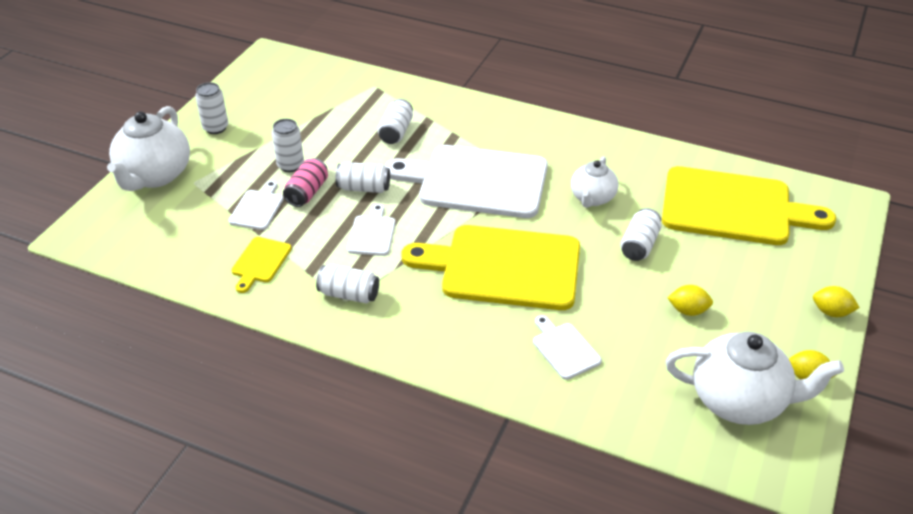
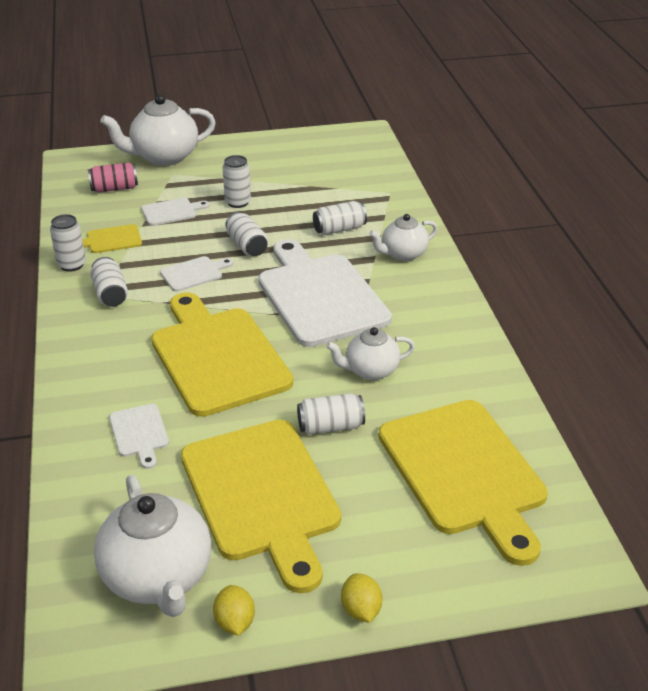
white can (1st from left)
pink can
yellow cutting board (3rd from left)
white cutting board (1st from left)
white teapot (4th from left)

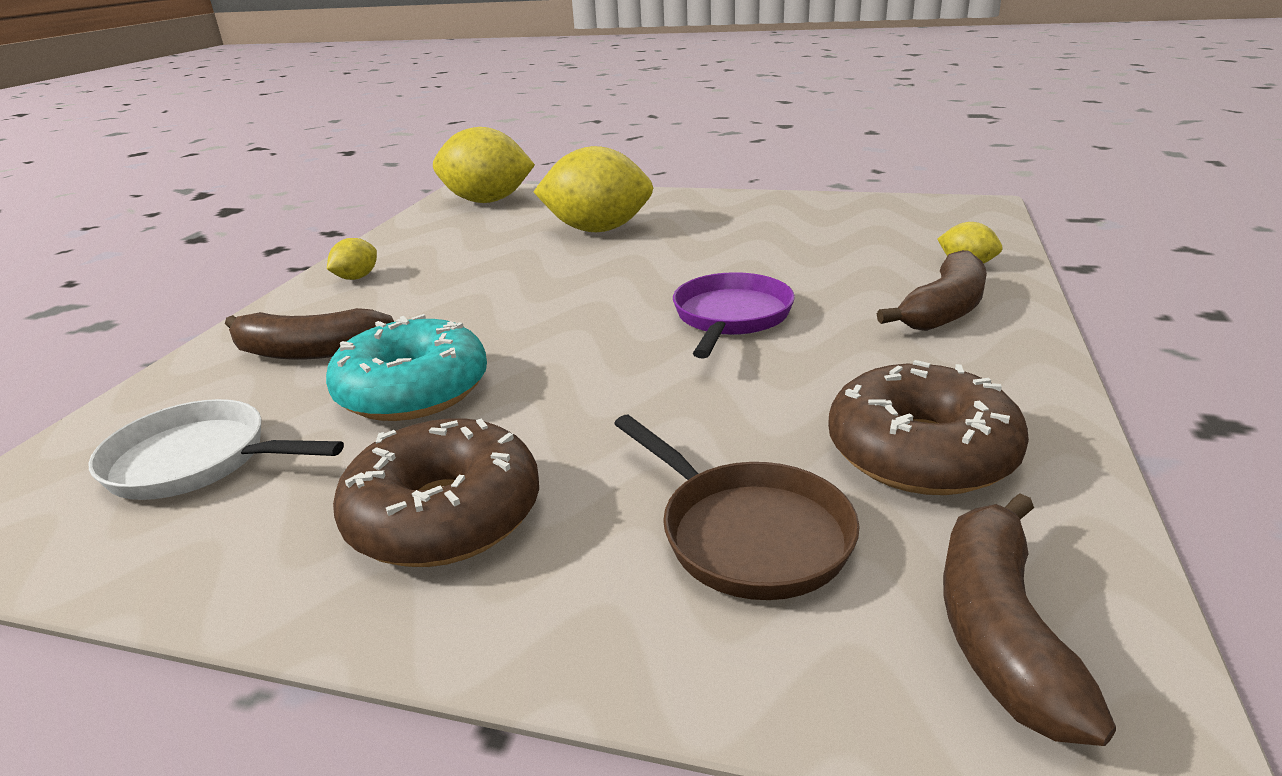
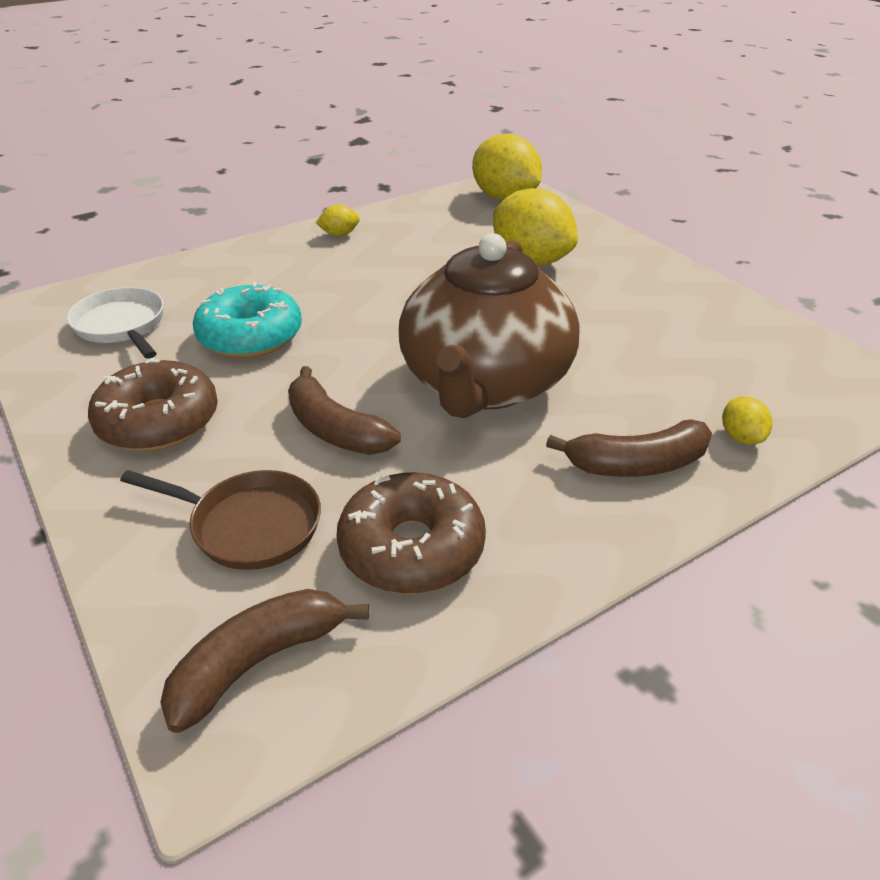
brown teapot
brown banana (2nd from left)
brown pan

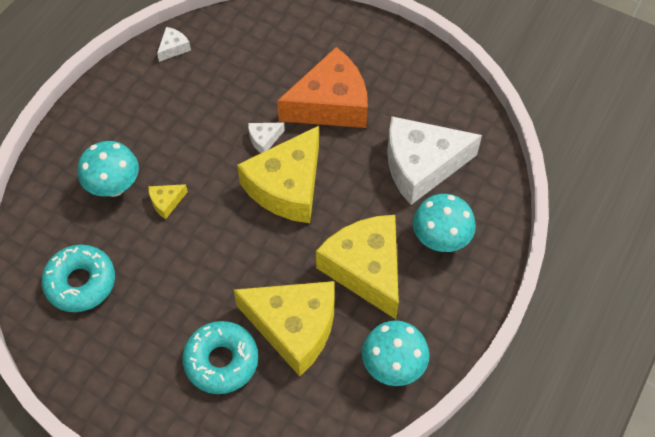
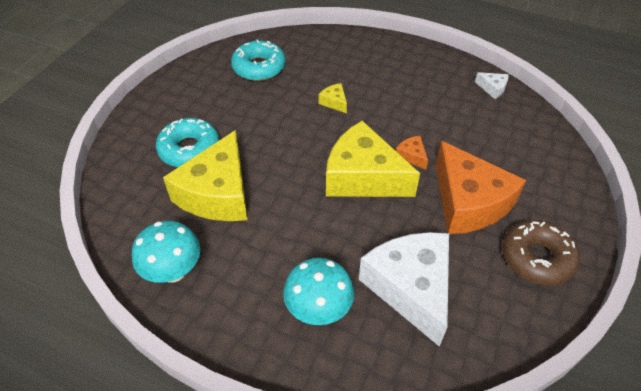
orange cheese (1st from left)
turquoise mushroom (1st from left in the first image)
yellow cheese (4th from left in the first image)
brown donut

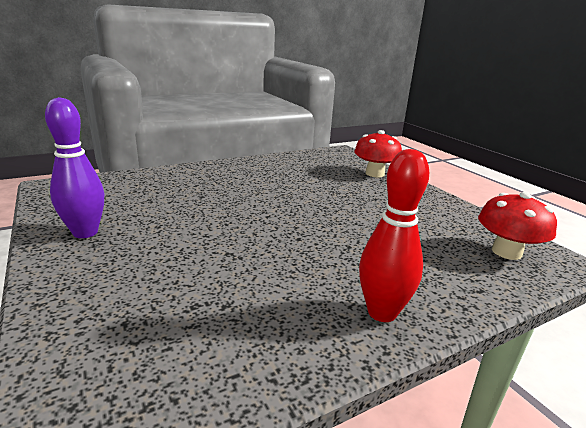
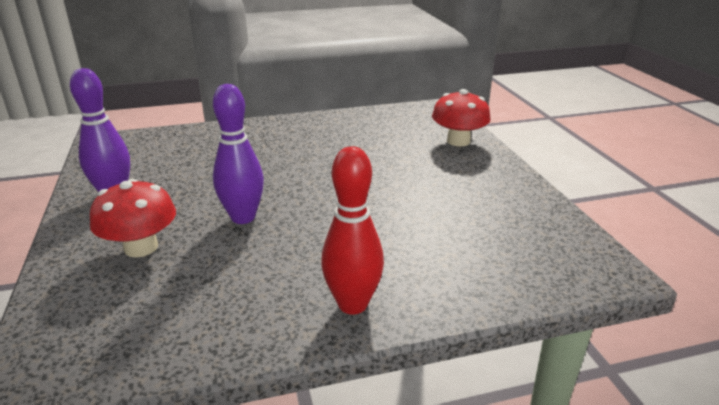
red mushroom (1st from left)
purple bowling pin (2nd from left)

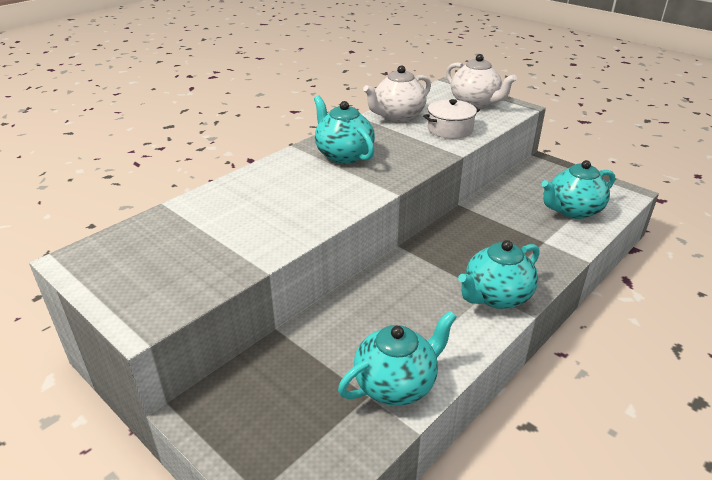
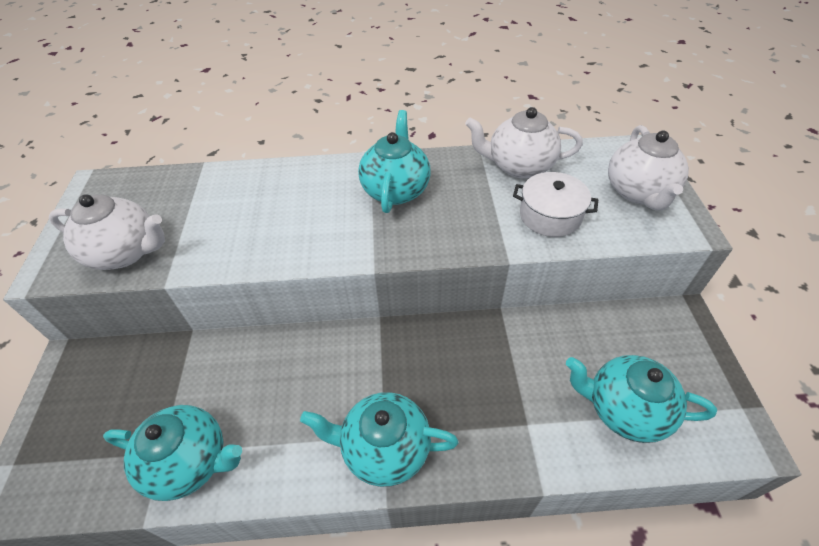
white teapot (1st from left)

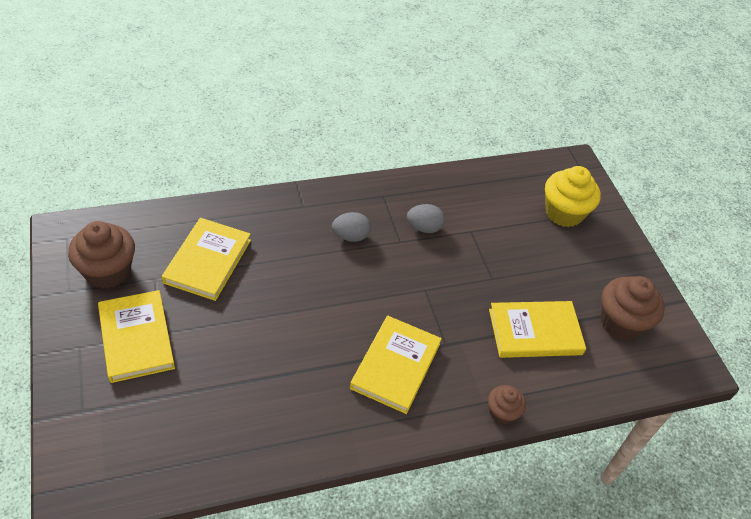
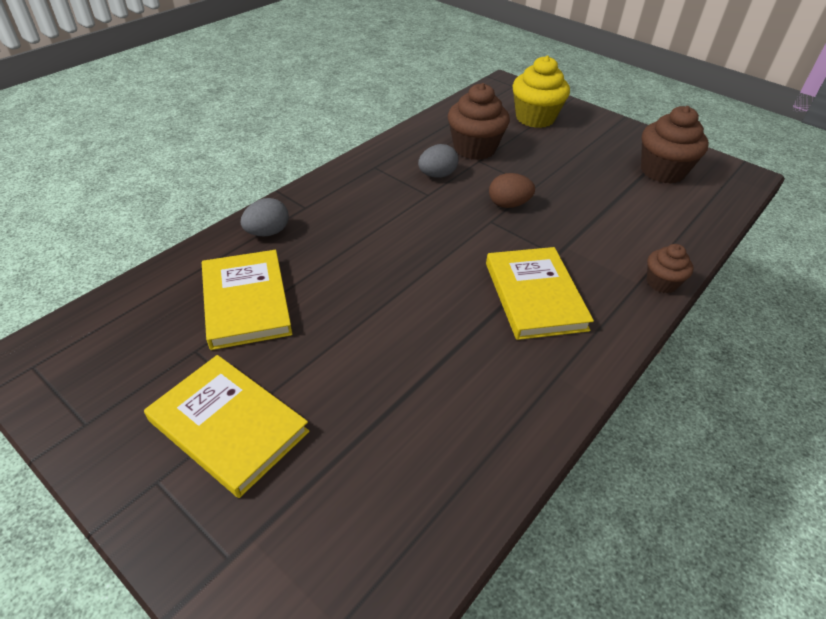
grey egg (1st from left)
brown cupcake (1st from left)
yellow book (4th from left in the first image)
brown egg

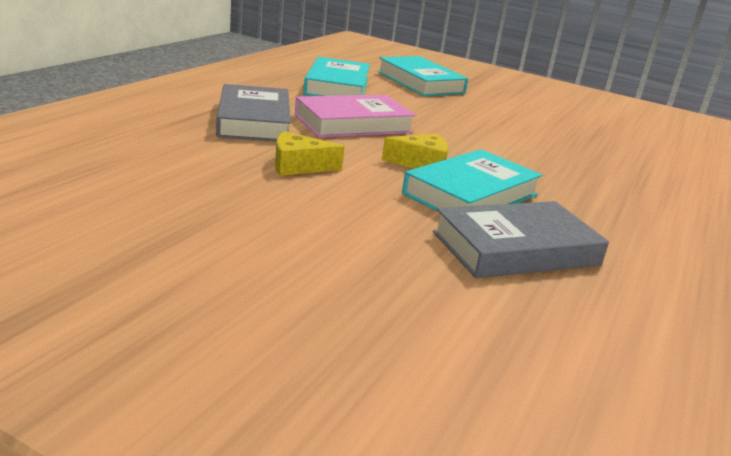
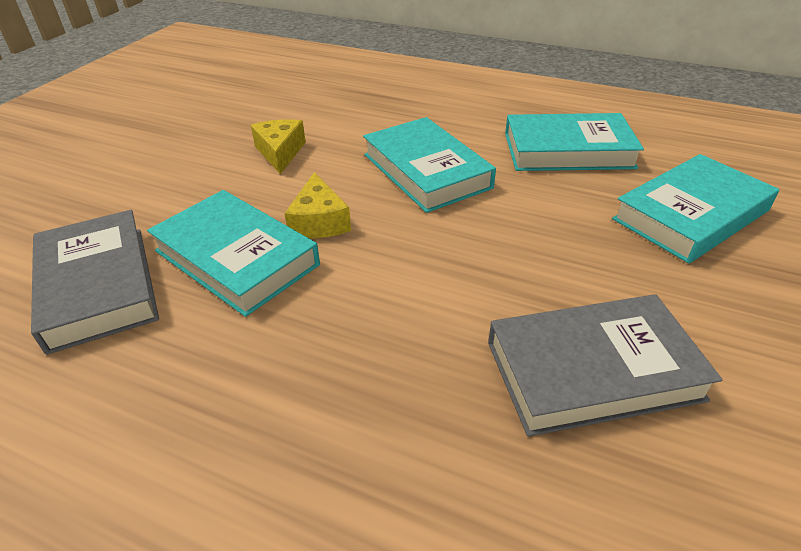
grey book (2nd from left)
turquoise book (2nd from left)

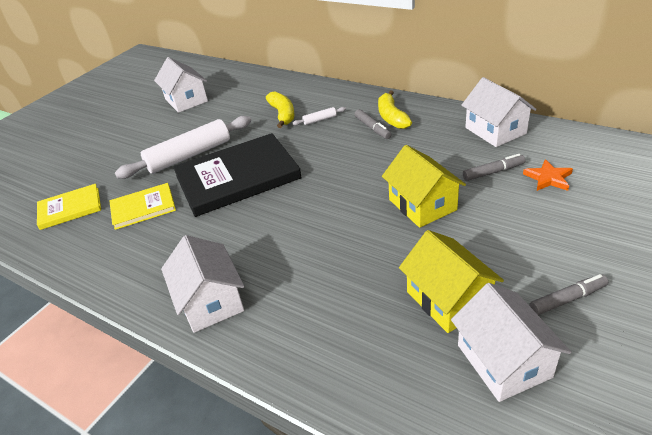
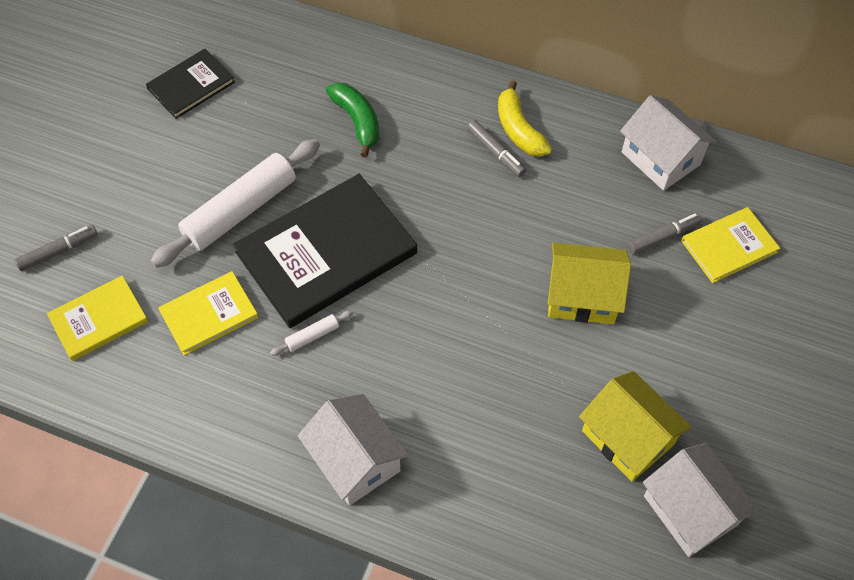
black book (1st from left)
green banana
white rolling pin (2nd from left)
yellow house (1st from left)
yellow book (3rd from left)
grey marker (1st from left)

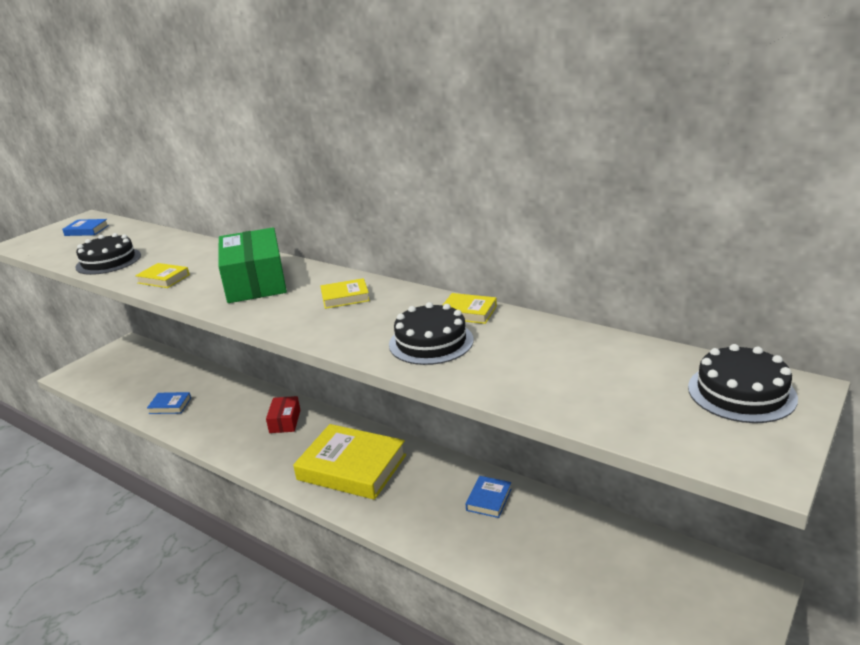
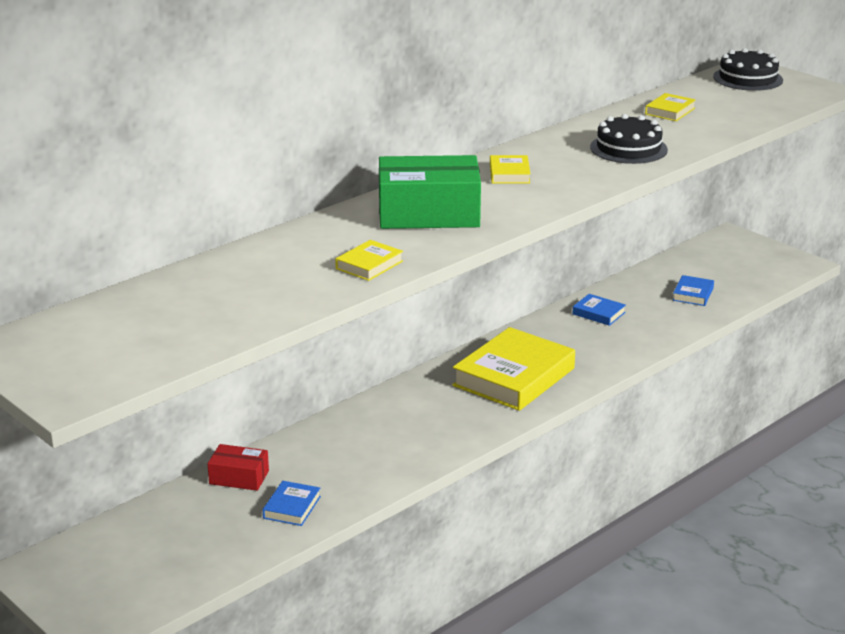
blue book (3rd from left)
black cake (1st from left in the first image)
yellow book (4th from left)
red box

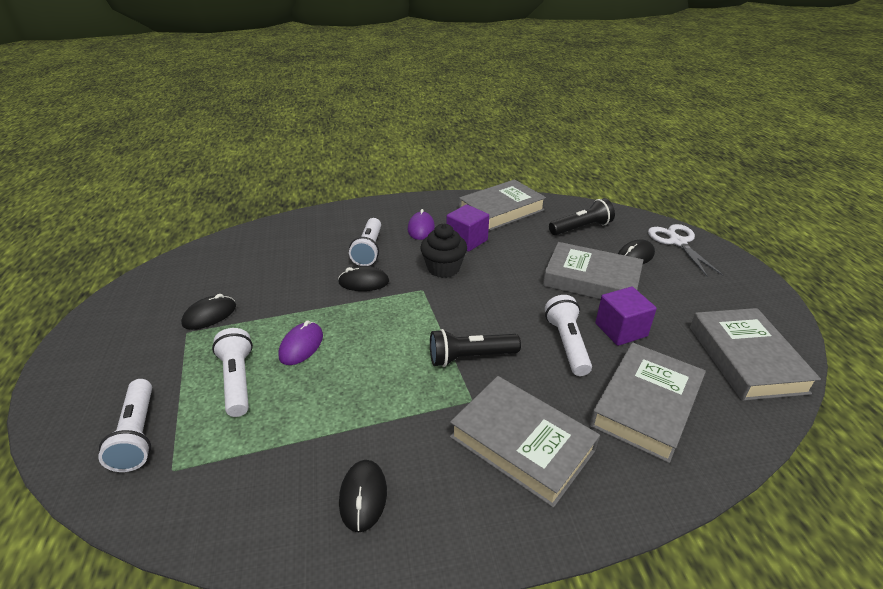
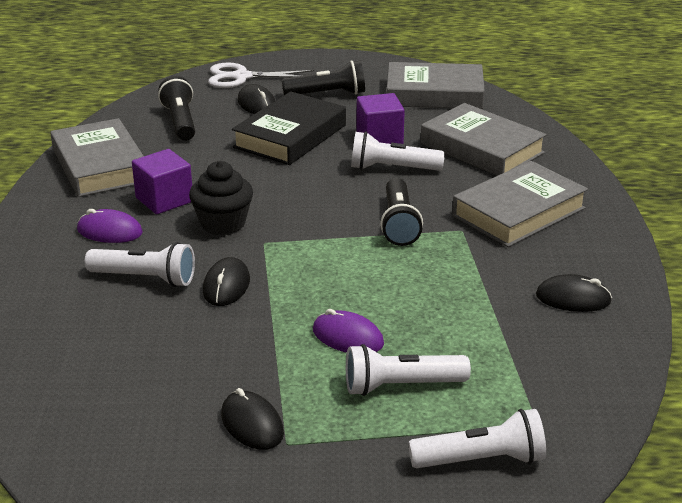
black book
black flashlight (2nd from left)

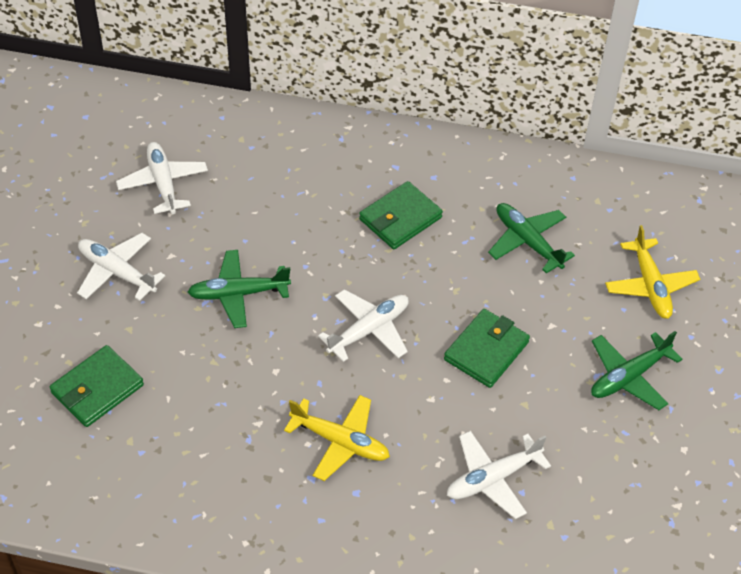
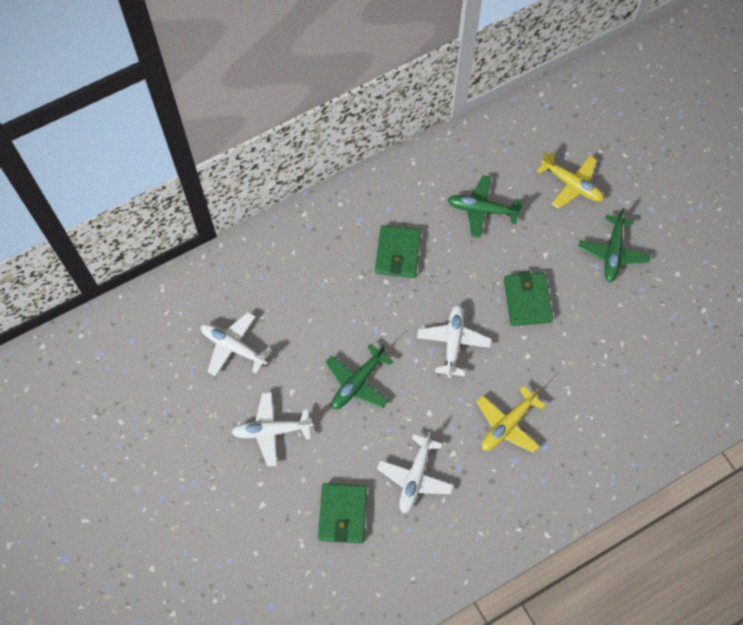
yellow plane (1st from left)
white plane (3rd from left)

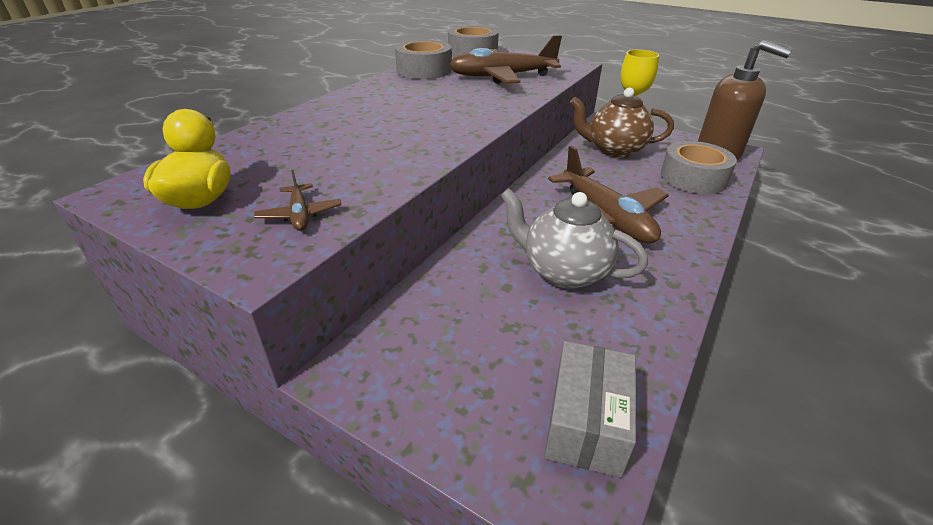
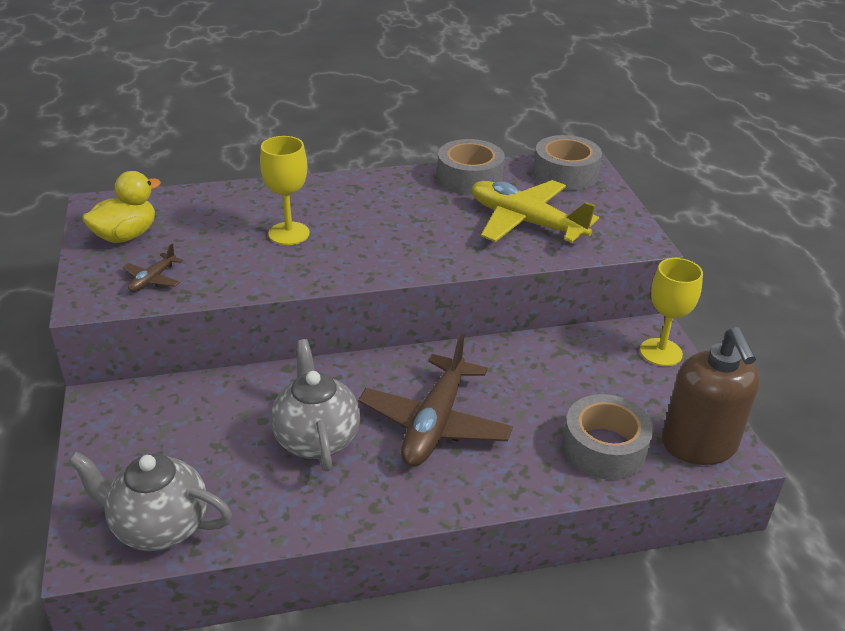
yellow plane
brown teapot
grey teapot (1st from left)
yellow goblet (1st from left)

